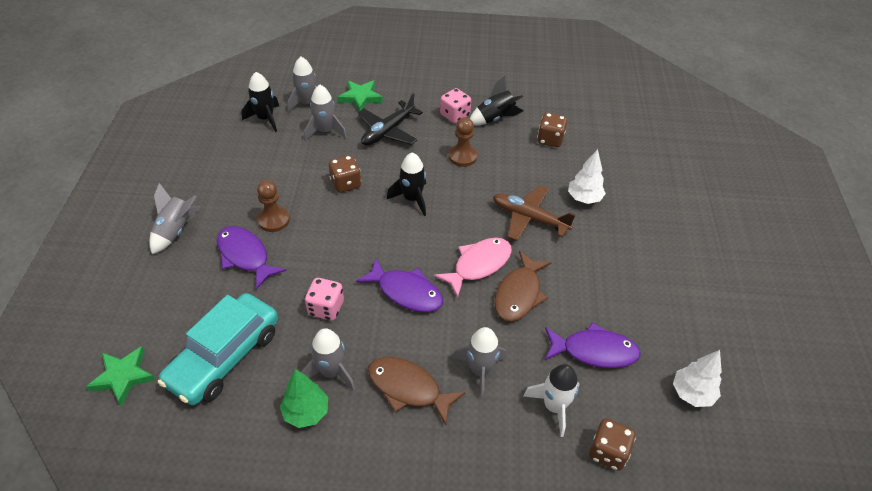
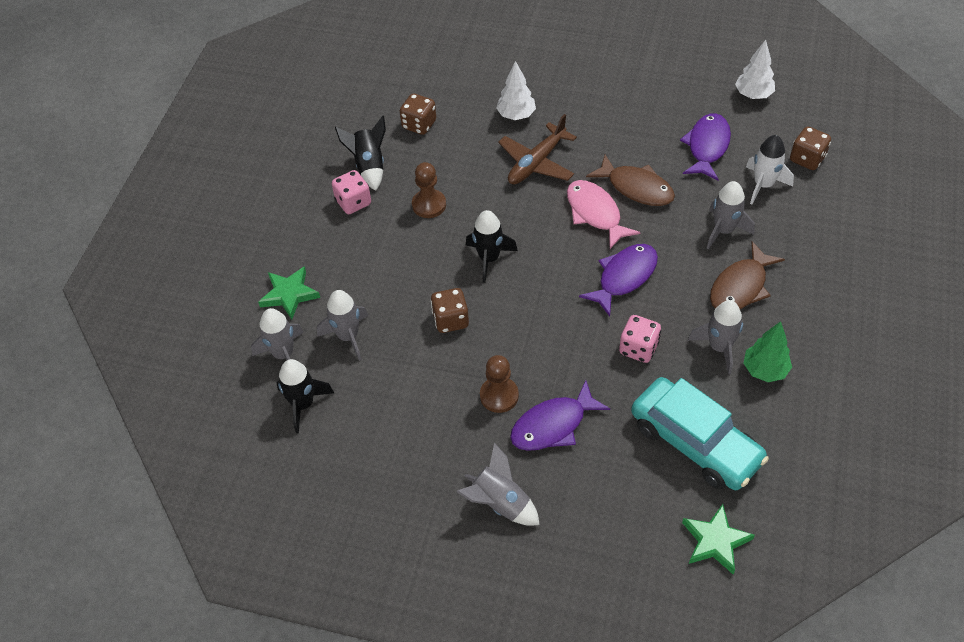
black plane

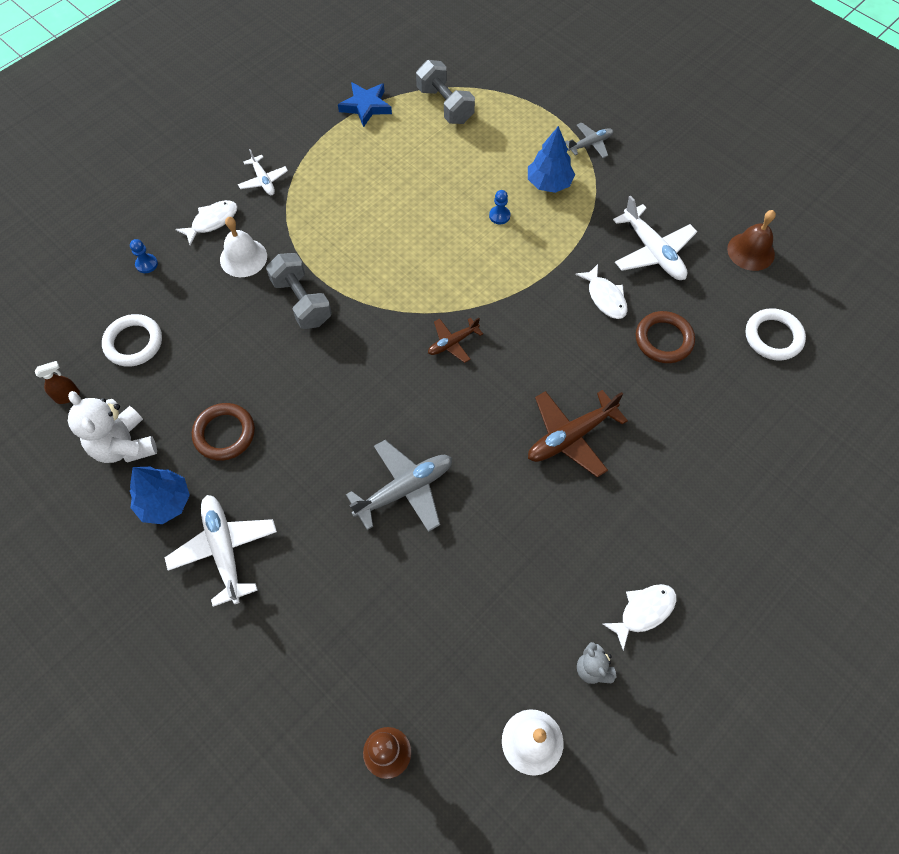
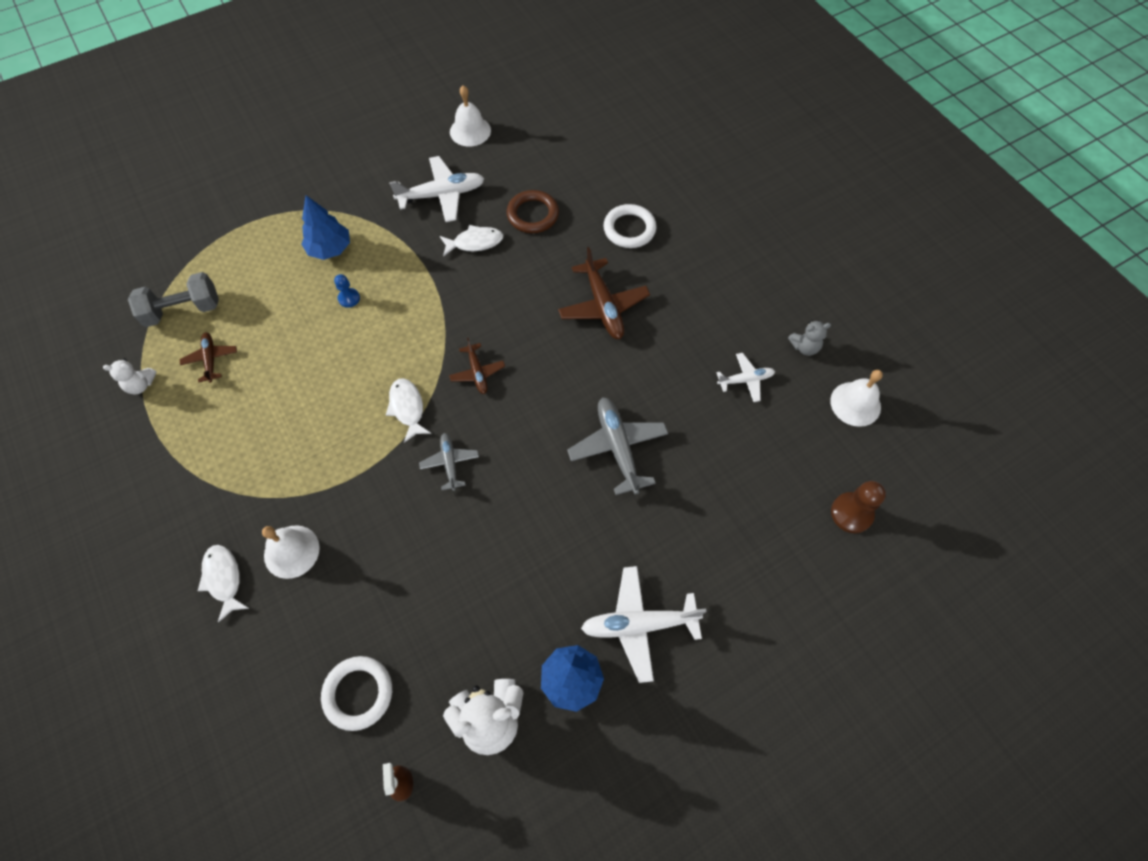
white teddy bear (1st from left)
grey plane (1st from left)
white plane (3rd from left)
white bell (2nd from left)
blue pawn (1st from left in the first image)
grey dumbbell (1st from left in the first image)
white ring (2nd from left)
brown ring (1st from left in the first image)
white fish (2nd from left)
brown plane (1st from left)

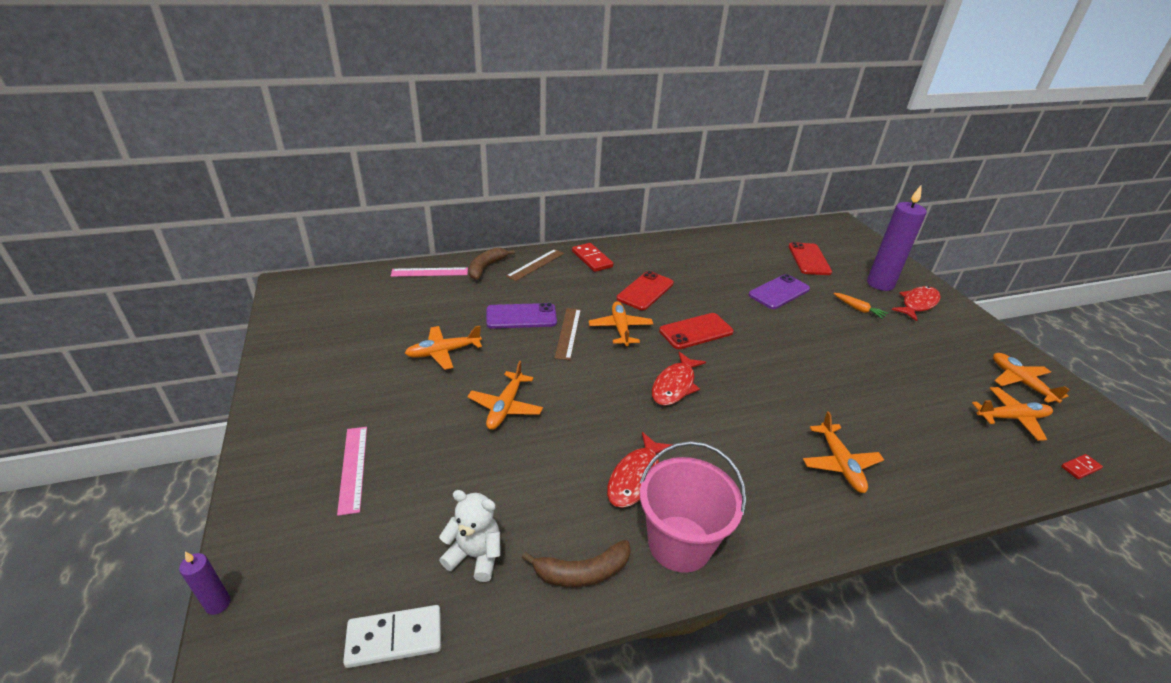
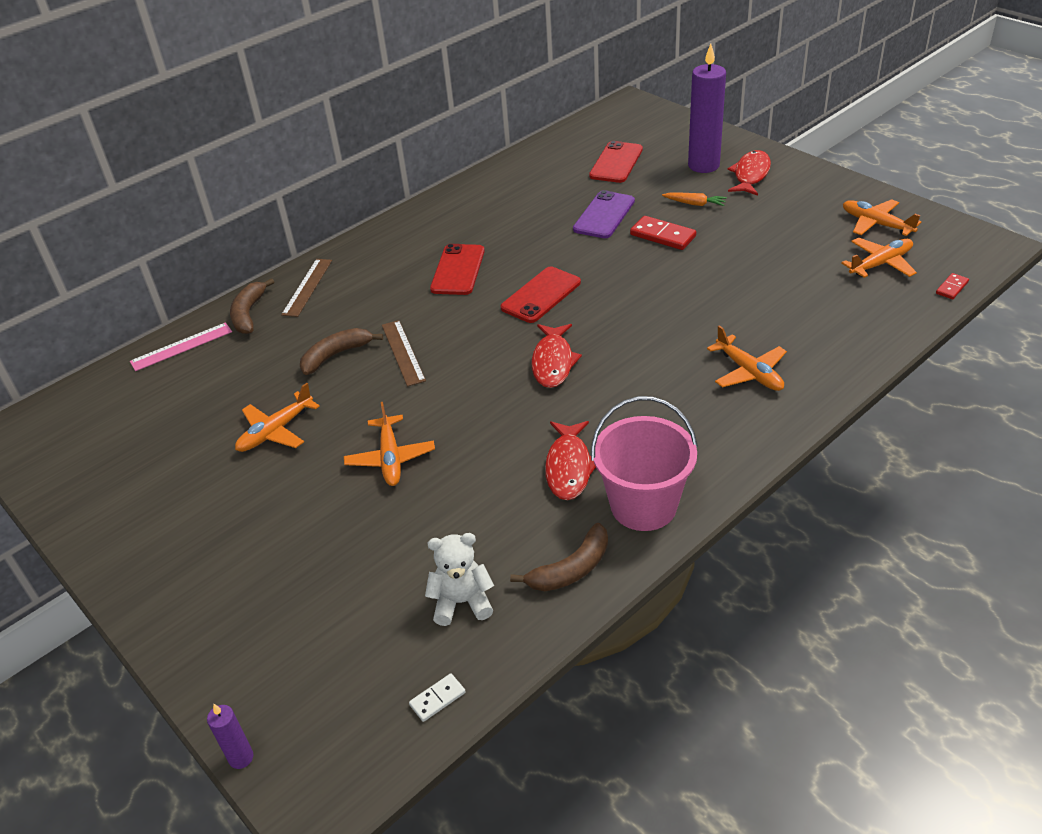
red phone (3rd from left)
red domino (1st from left)
orange plane (3rd from left in the first image)
brown banana (2nd from left)
pink ruler (1st from left in the first image)
white domino

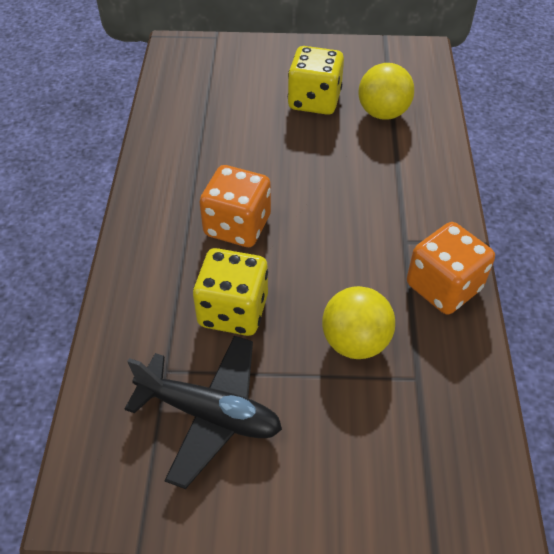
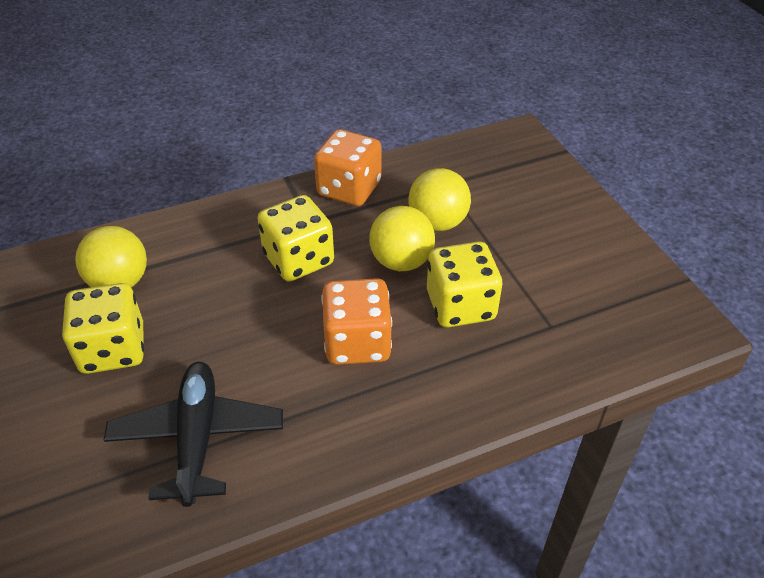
black plane
yellow dice (2nd from left)
yellow ball (2nd from left)

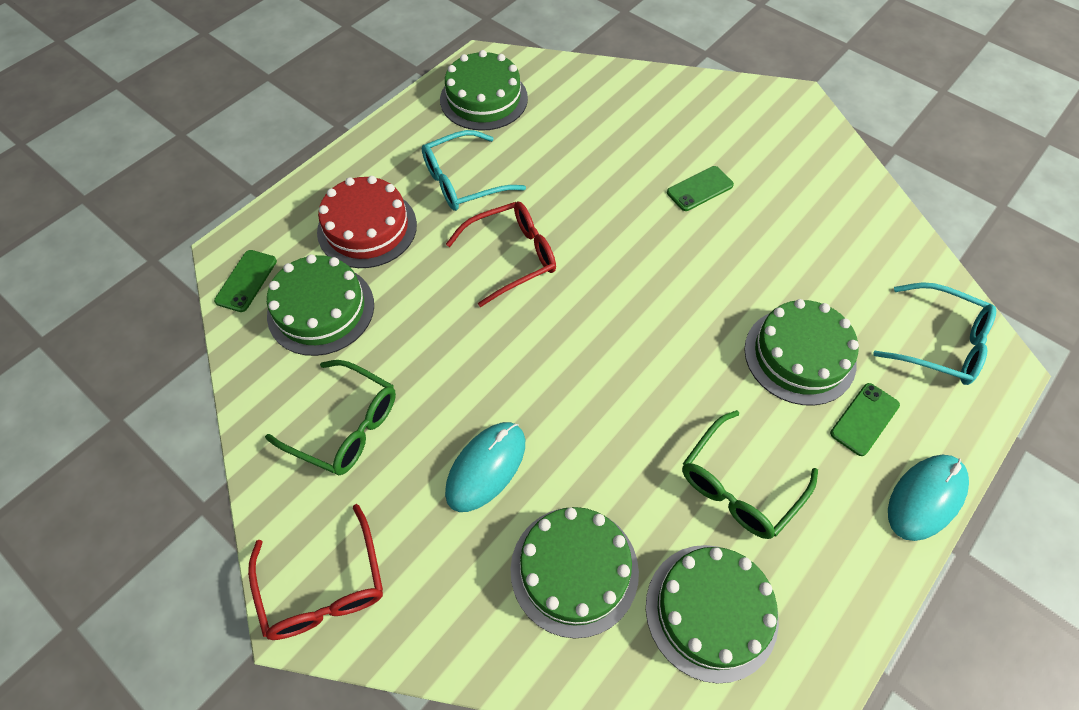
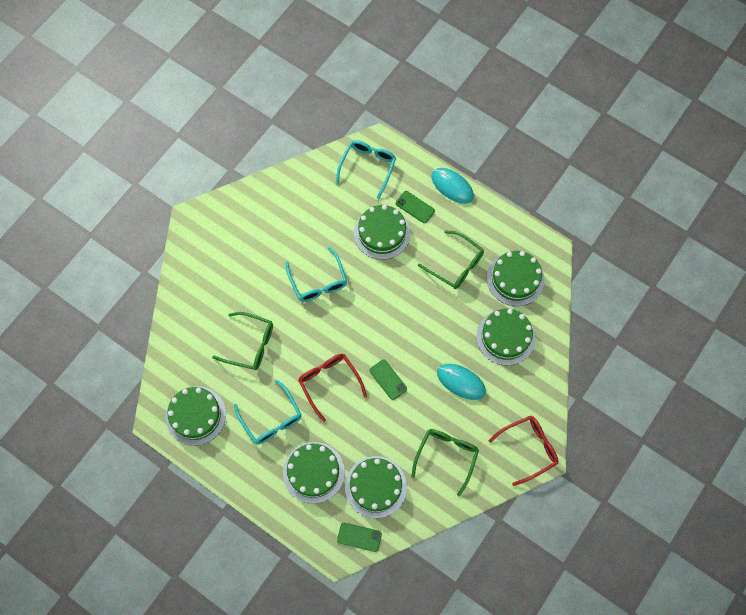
green phone (2nd from left)
green cake (2nd from left)
turquoise glasses (2nd from left)
green glasses (1st from left)

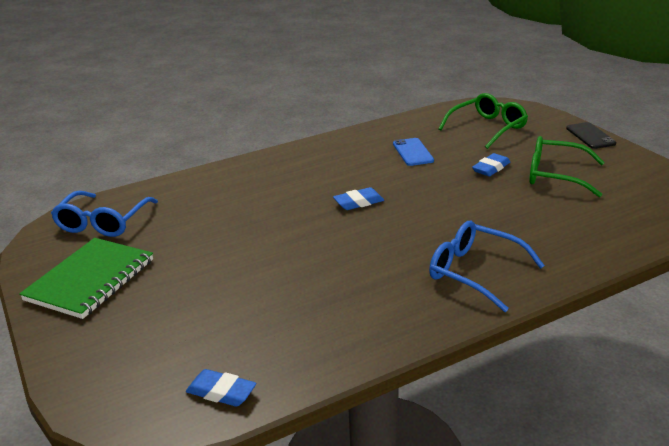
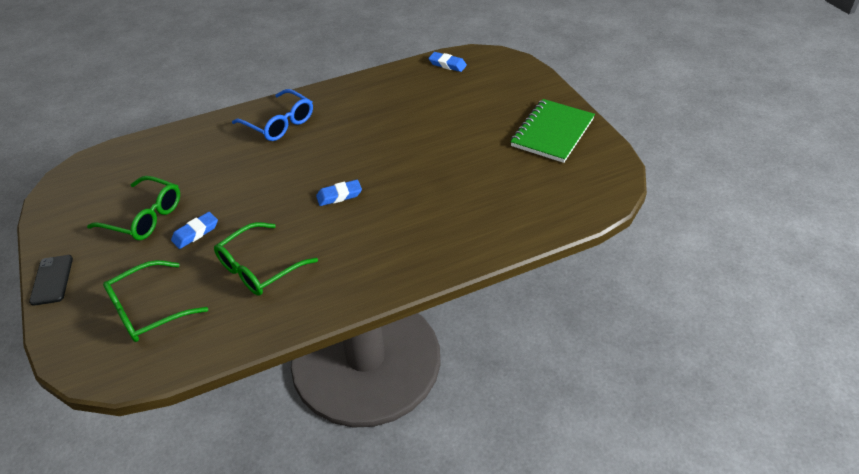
green glasses (3rd from left)
blue glasses (1st from left in the first image)

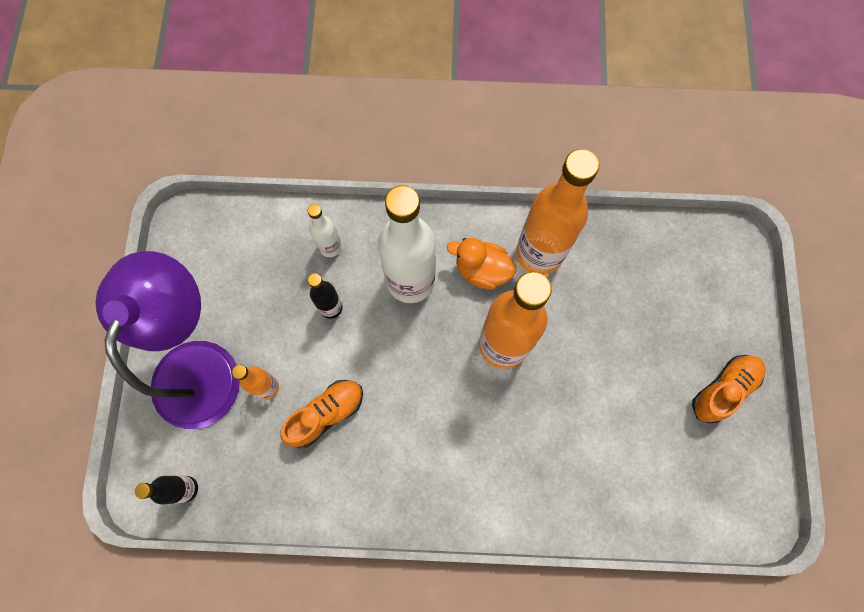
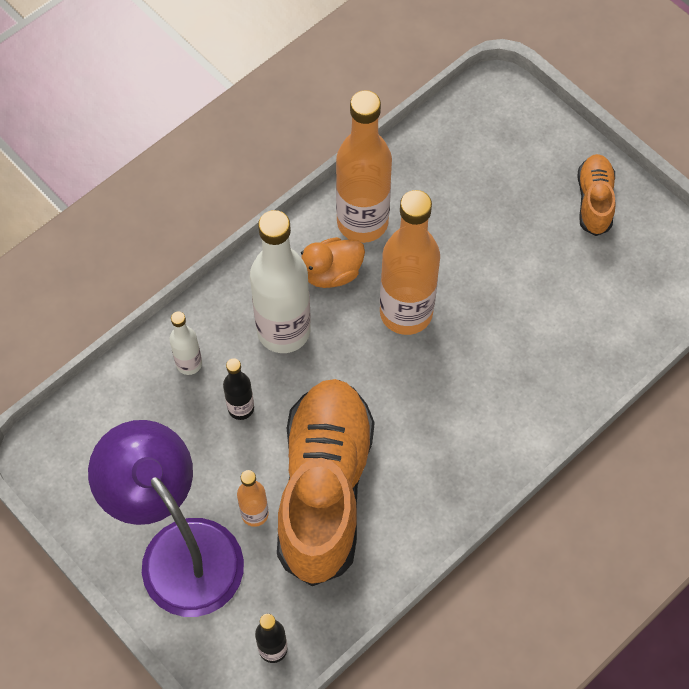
orange shoe (1st from left)

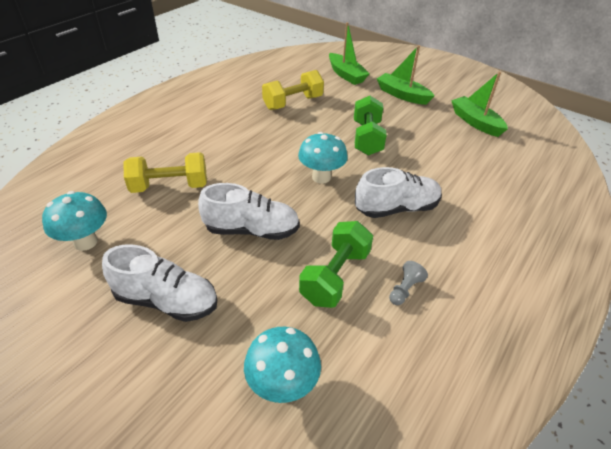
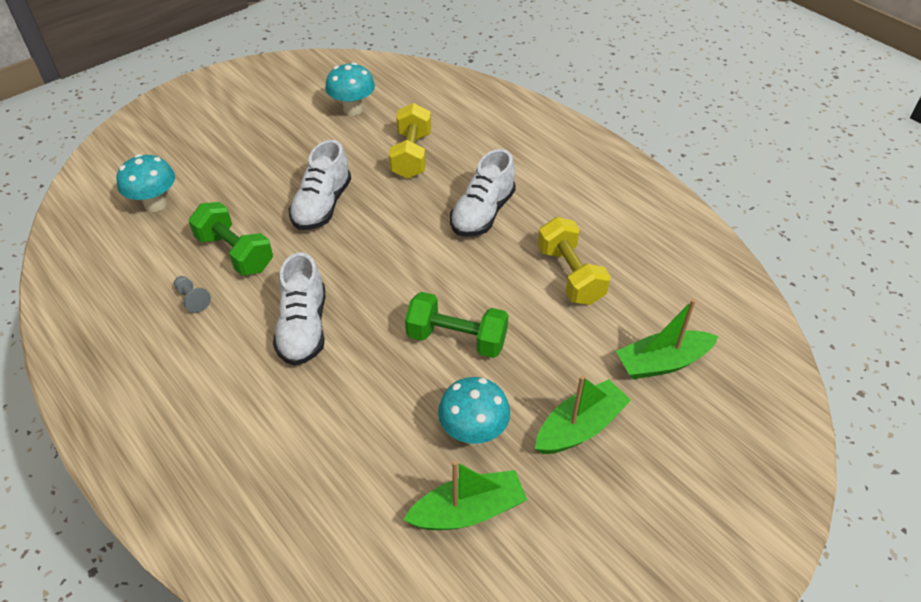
turquoise mushroom (3rd from left)
white shoe (3rd from left)

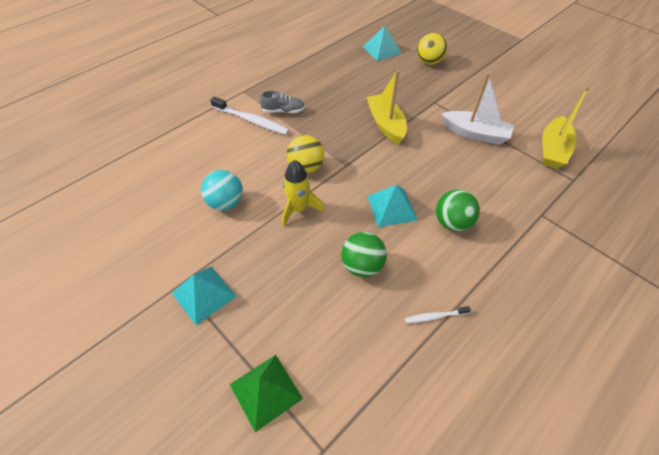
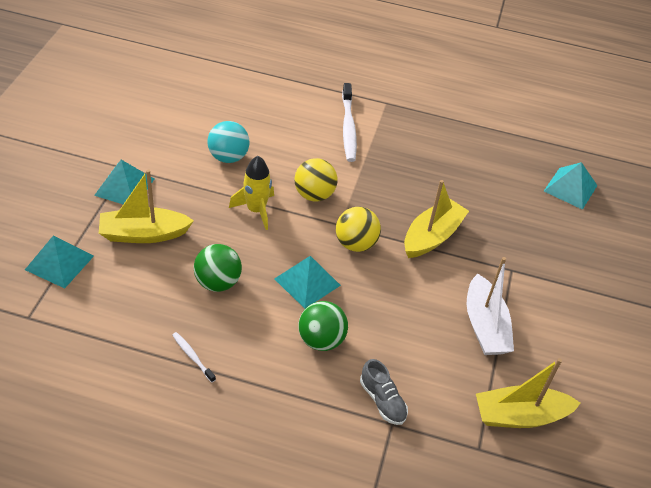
yellow ball (2nd from left)
grey shoe
turquoise pyramid (1st from left)
yellow boat (1st from left)

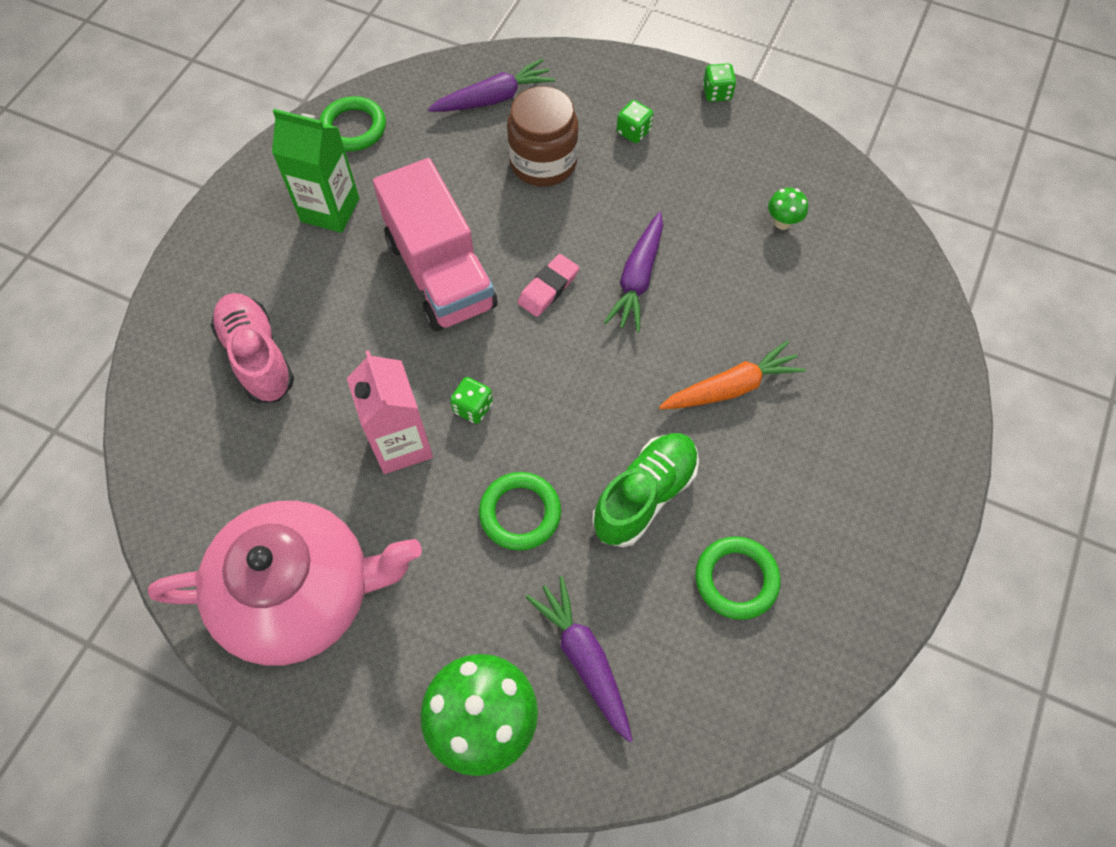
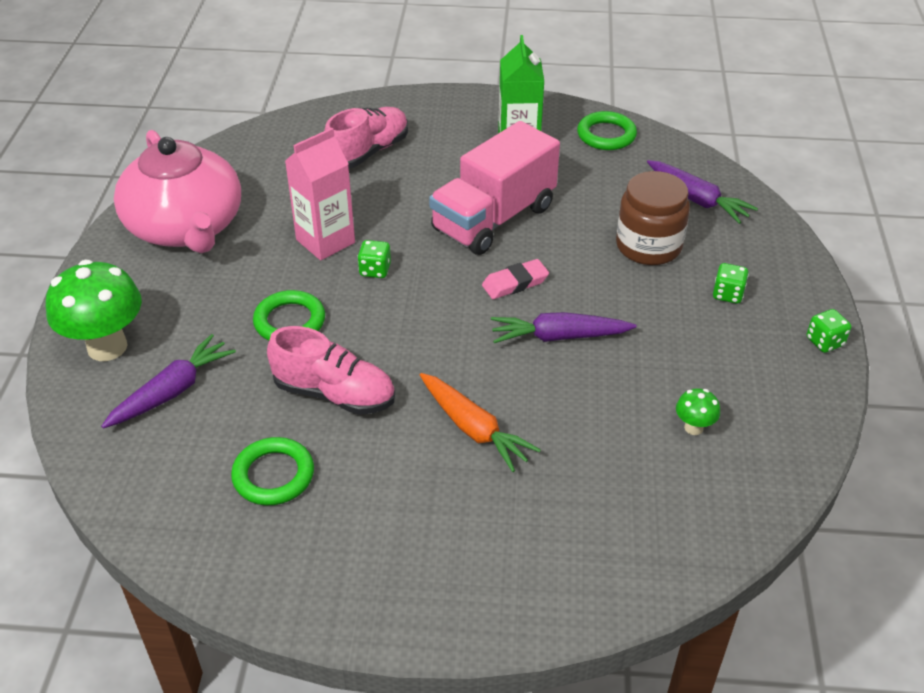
pink eraser
pink shoe (1st from left)

